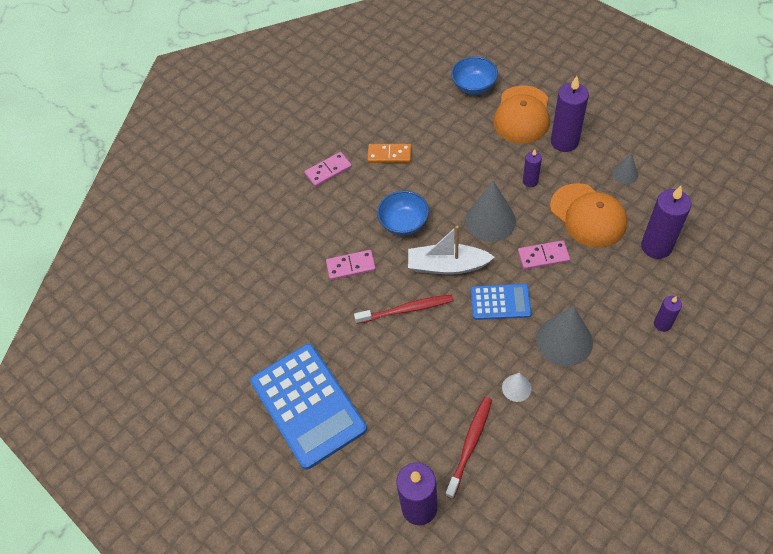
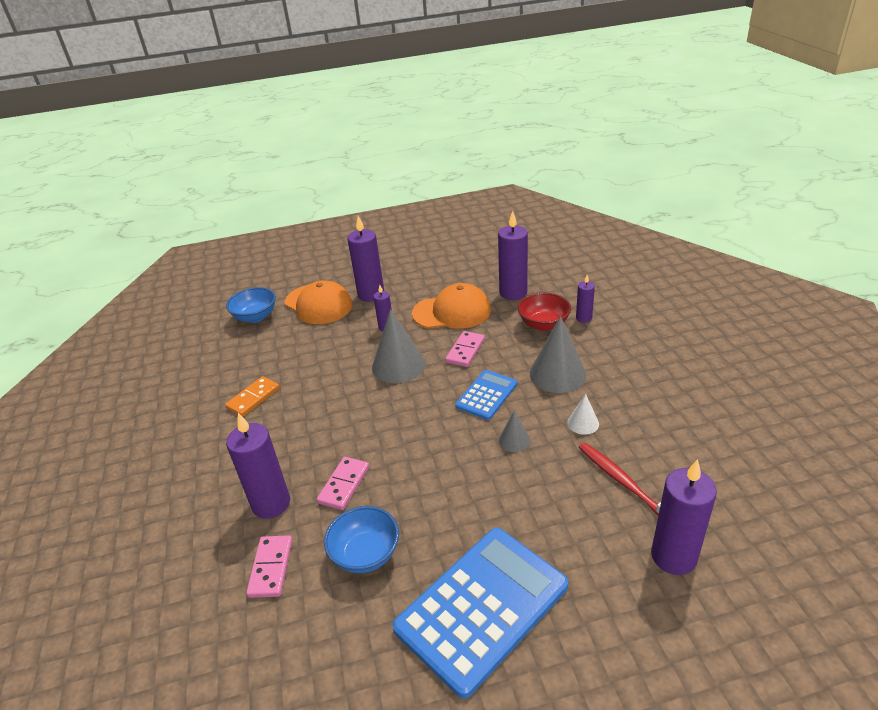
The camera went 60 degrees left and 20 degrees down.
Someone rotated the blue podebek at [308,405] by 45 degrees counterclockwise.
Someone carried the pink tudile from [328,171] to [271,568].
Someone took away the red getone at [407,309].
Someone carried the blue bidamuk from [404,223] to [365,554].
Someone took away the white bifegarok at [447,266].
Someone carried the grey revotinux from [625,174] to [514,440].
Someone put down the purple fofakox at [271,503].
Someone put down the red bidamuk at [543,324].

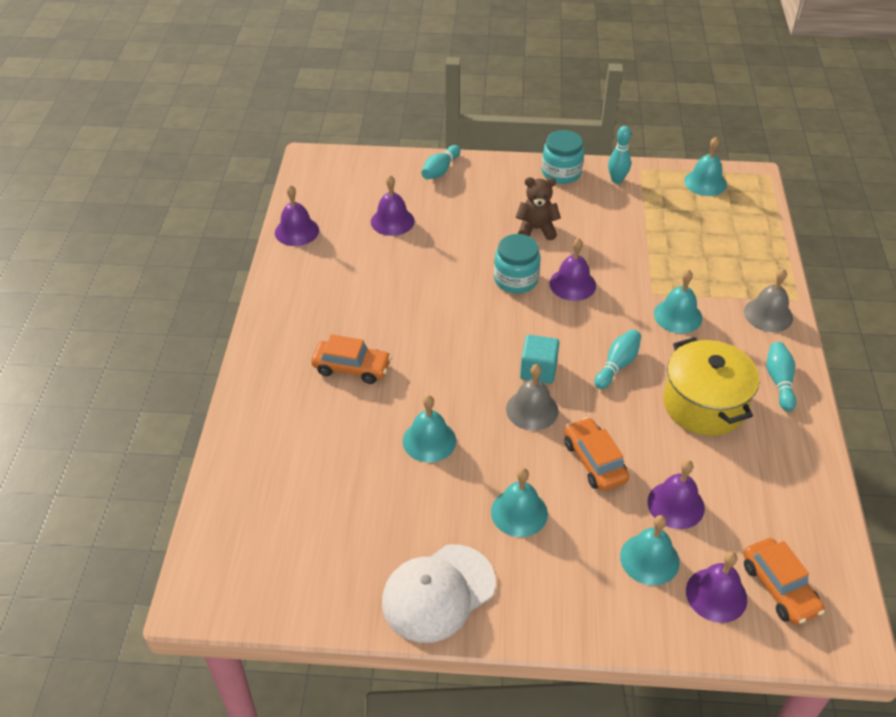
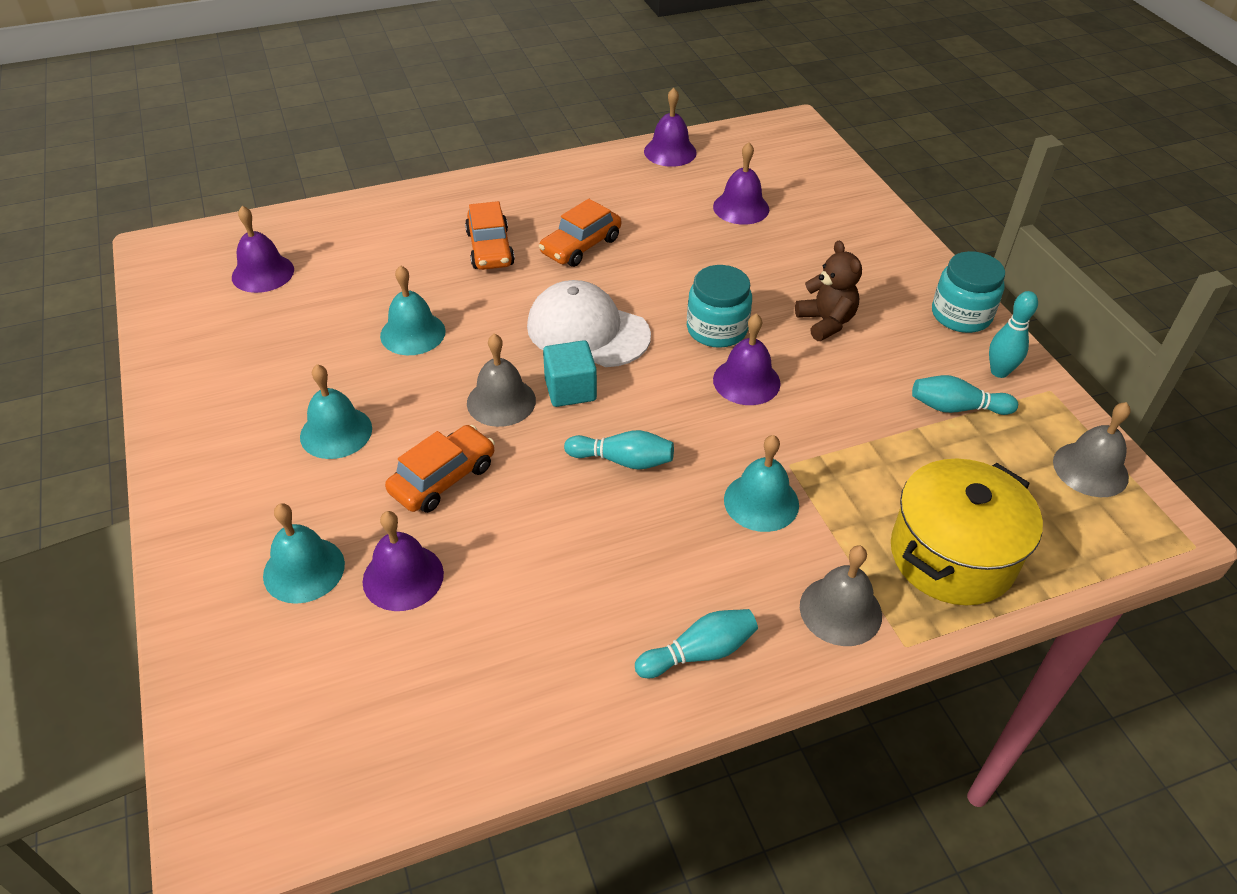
The camera went 65 degrees right and 0 degrees up.
Someone carried the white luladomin from [438,593] to [587,330].
Someone carried the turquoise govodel from [440,170] to [956,408].
Someone carried the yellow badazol from [704,405] to [952,555].
Someone repainted the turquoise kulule at [705,182], which became the grey kulule at [1090,469].
Someone carried the purple kulule from [716,595] to [263,273].
Someone carried the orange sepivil from [779,588] to [581,246].

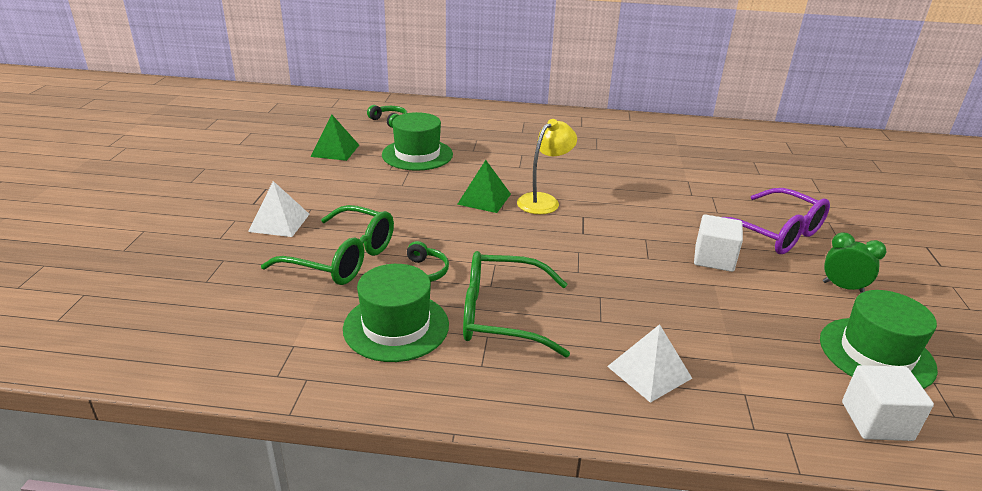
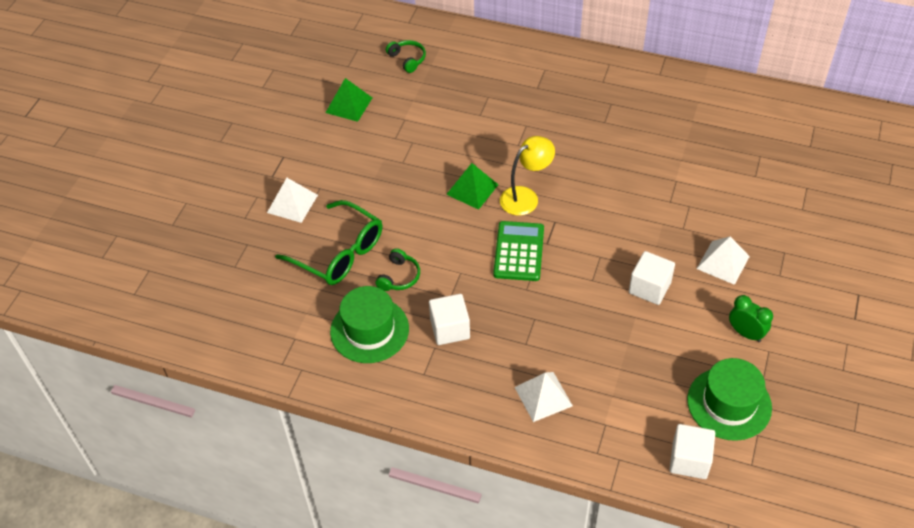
The camera went 15 degrees right and 20 degrees up.
Someone took away the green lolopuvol at [417,154].
Someone swapped the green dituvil at [500,315] for the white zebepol at [450,329].
Someone swapped the purple dituvil at [775,233] for the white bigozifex at [723,262].
Someone put down the green podebek at [519,251].

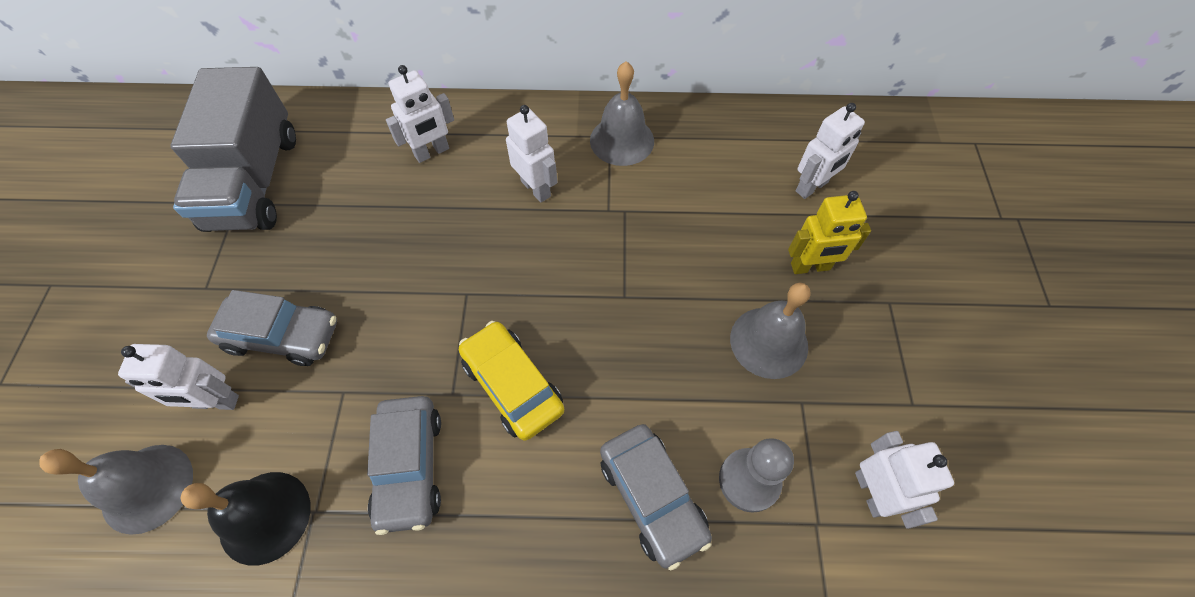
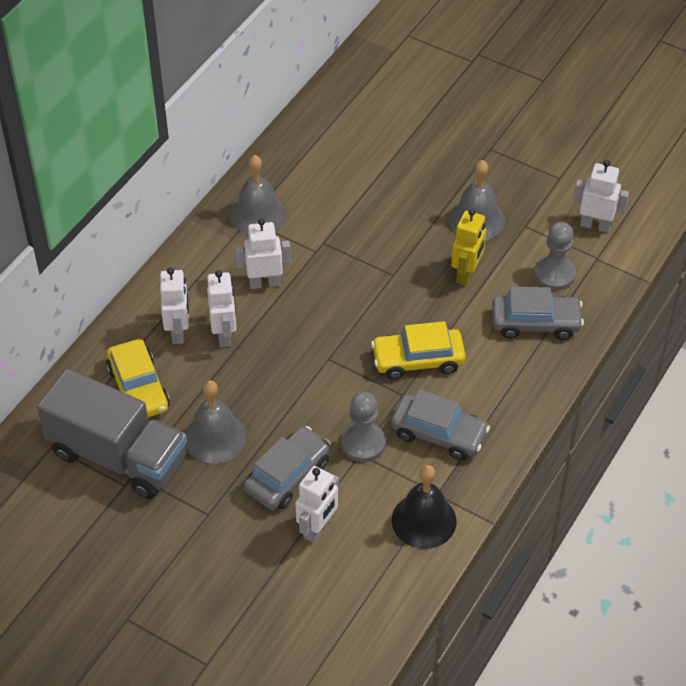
The camera went 60 degrees left and 10 degrees down.
Someone carried the grey kulule from [147,488] to [215,437].
Someone carried the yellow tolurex from [810,267] to [466,274].
Someone carried the white tolurex from [812,187] to [224,334].
Someone put down the yellow sepivil at [138,388].
Someone put down the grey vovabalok at [363,443].

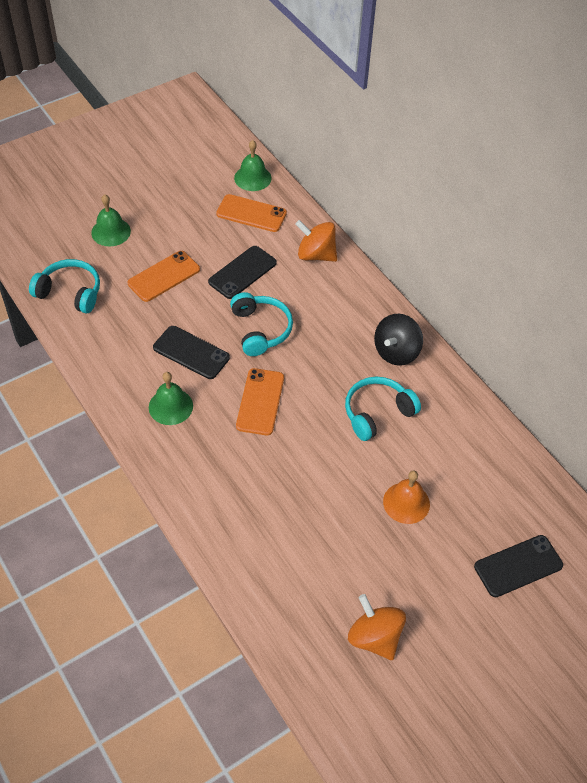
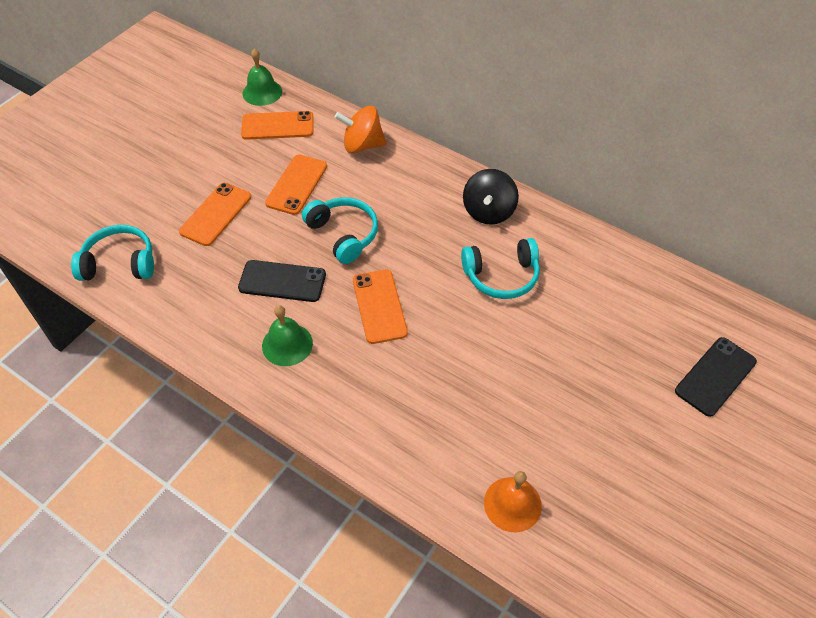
The camera went 20 degrees left and 0 degrees up.
Someone took away the green kulule at [111,232].
Someone repainted the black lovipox at [242,272], which became the orange lovipox at [297,185].
Someone rotated the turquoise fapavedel at [377,413] by 135 degrees counterclockwise.
Someone took away the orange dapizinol at [374,637].
Someone carried the orange kulule from [406,503] to [512,504].

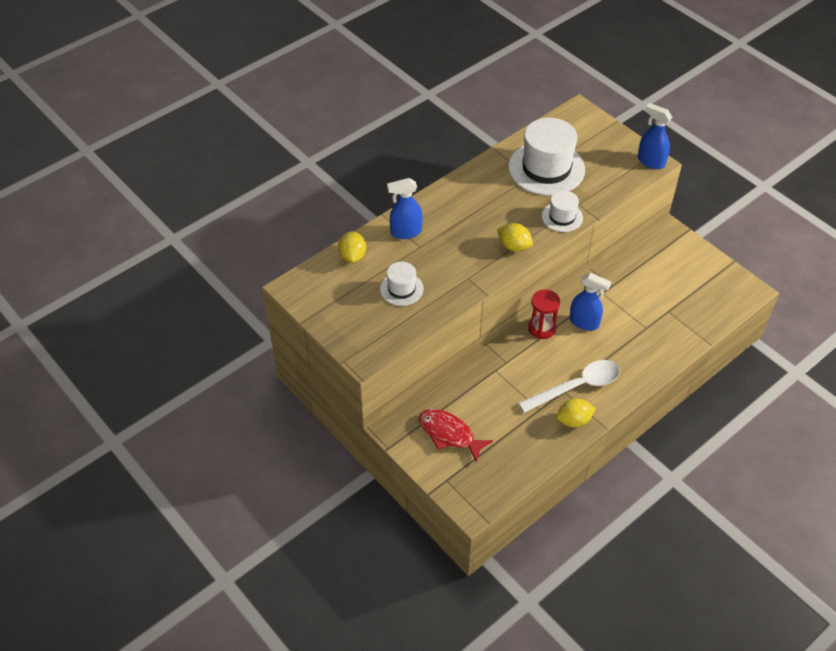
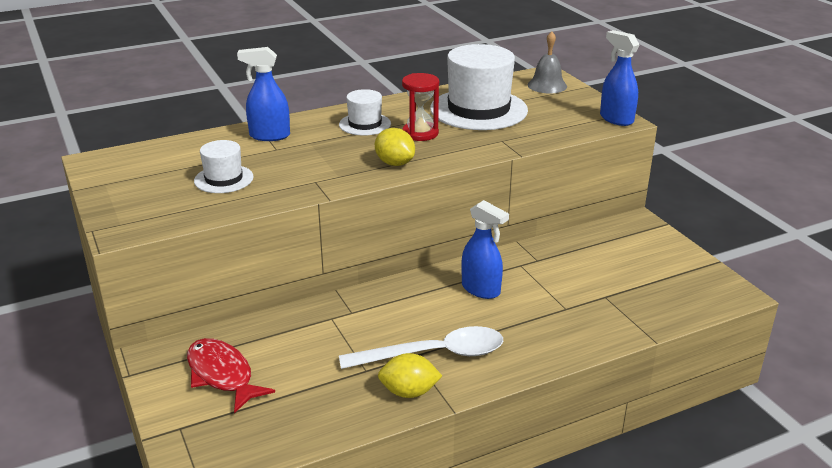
The camera went 15 degrees right and 20 degrees down.
Someone took away the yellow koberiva at [352,256].
Someone carried the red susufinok from [542,328] to [420,133].
Someone carried the white lolopuvol from [562,217] to [365,124].
Someone put down the grey kulule at [547,85].

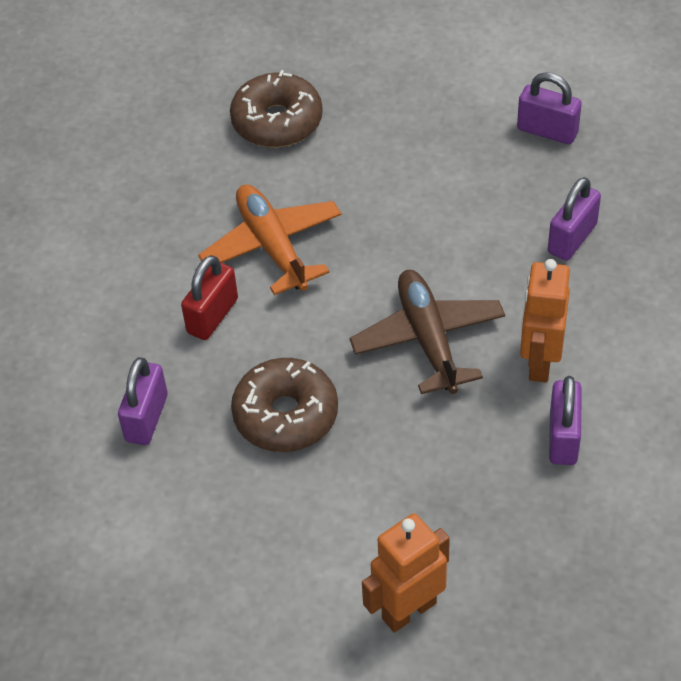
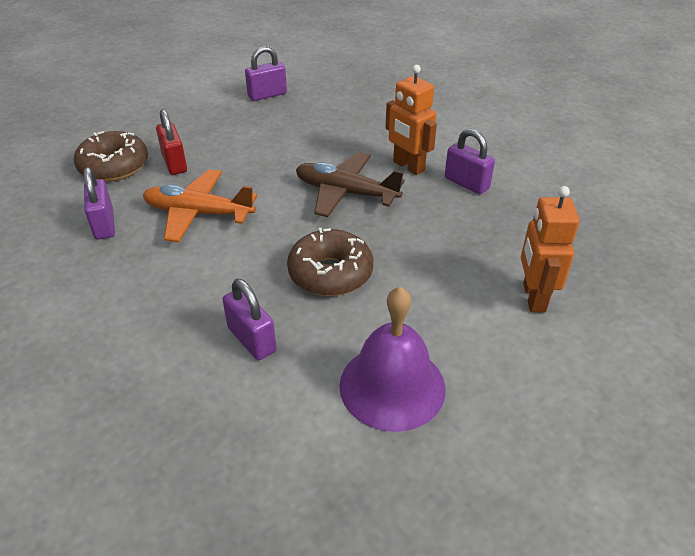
The camera went 55 degrees left and 10 degrees down.
Someone carried the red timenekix from [212,316] to [174,163].
Someone carried the purple timenekix from [572,238] to [104,224].
Someone put down the purple kulule at [392,386].

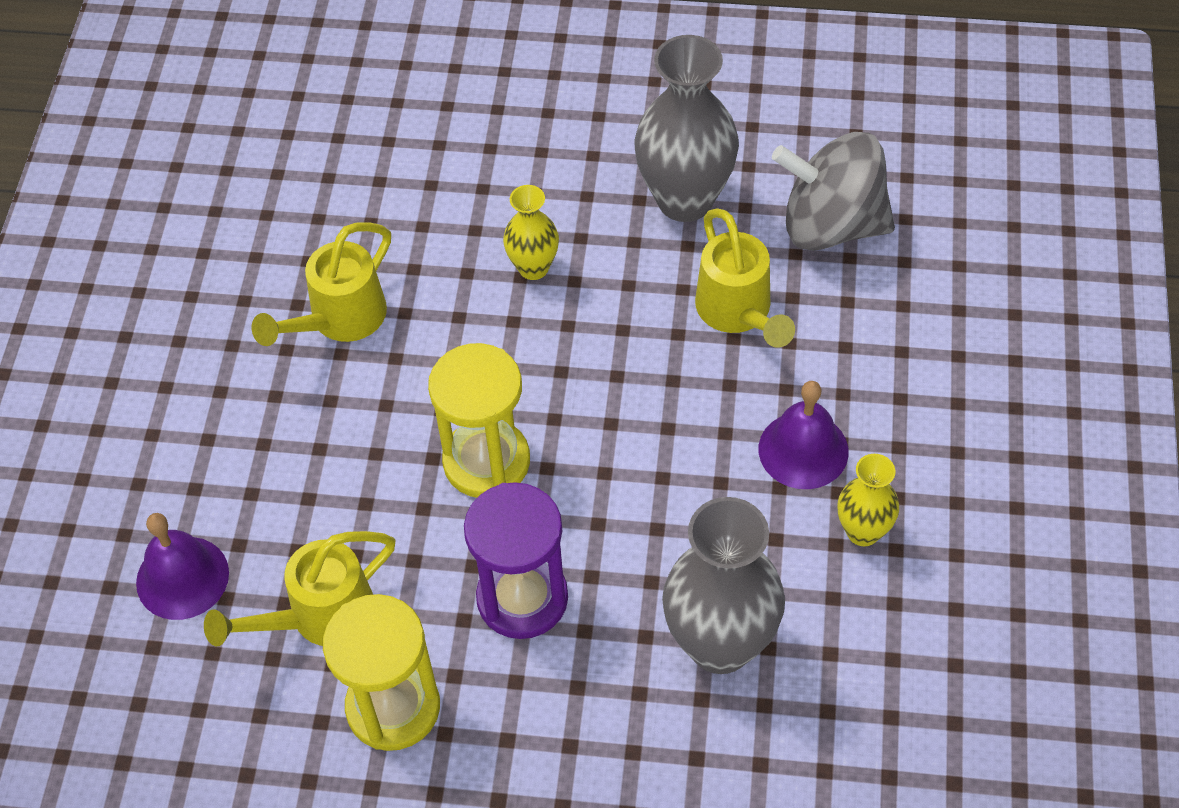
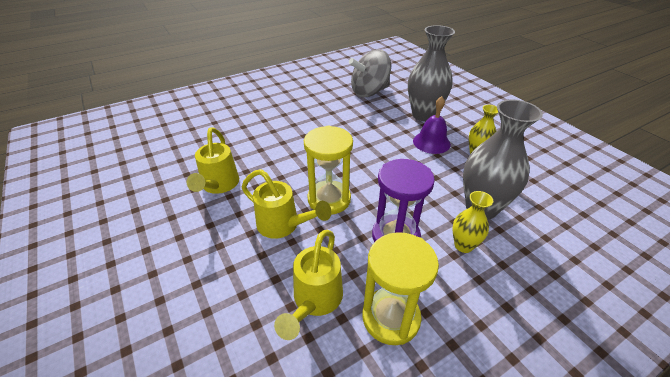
The camera went 40 degrees left and 15 degrees down.
Someone took away the purple kulule at [182,577].
Someone carried the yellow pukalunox from [533,267] to [463,245].
Someone carried the grey pukalunox from [685,200] to [423,115].
Someone carried the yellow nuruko from [738,313] to [283,225].

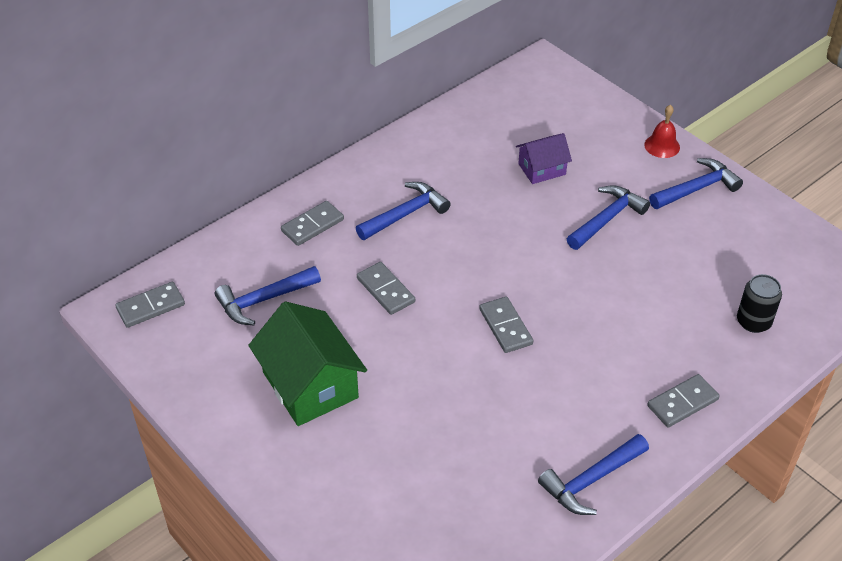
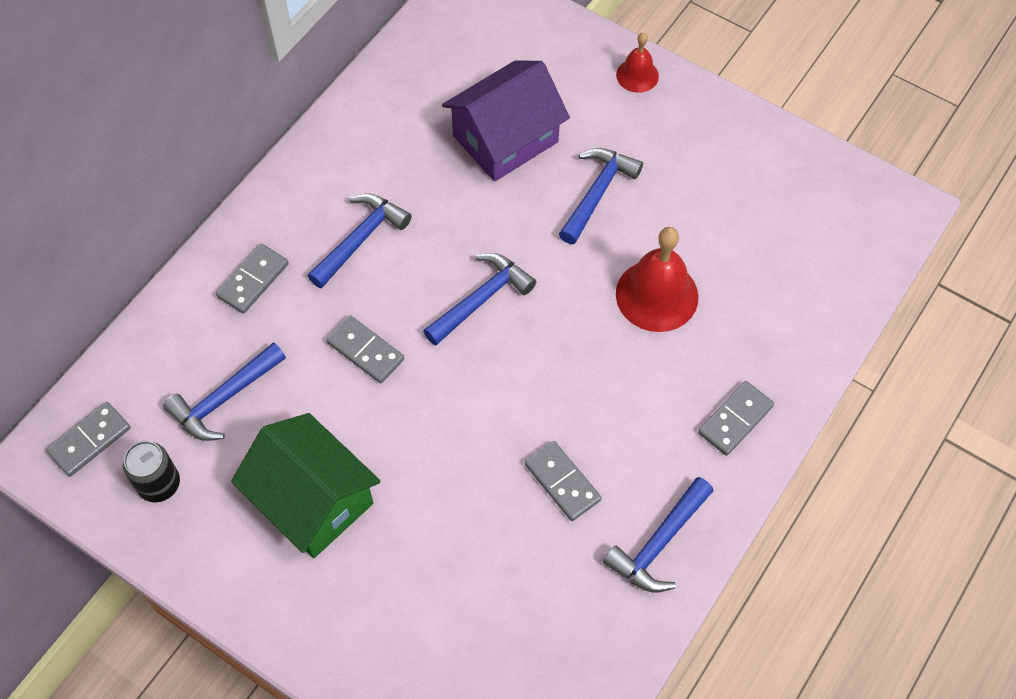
The camera went 15 degrees left and 15 degrees up.
Someone carried the grey tudile from [505,327] to [562,482].
Someone scaled the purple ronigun at [542,169] by 1.77.
Someone carried the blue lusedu from [696,189] to [481,299].
Someone carried the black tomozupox from [753,322] to [159,484].
Someone put down the red kulule at [657,295].

